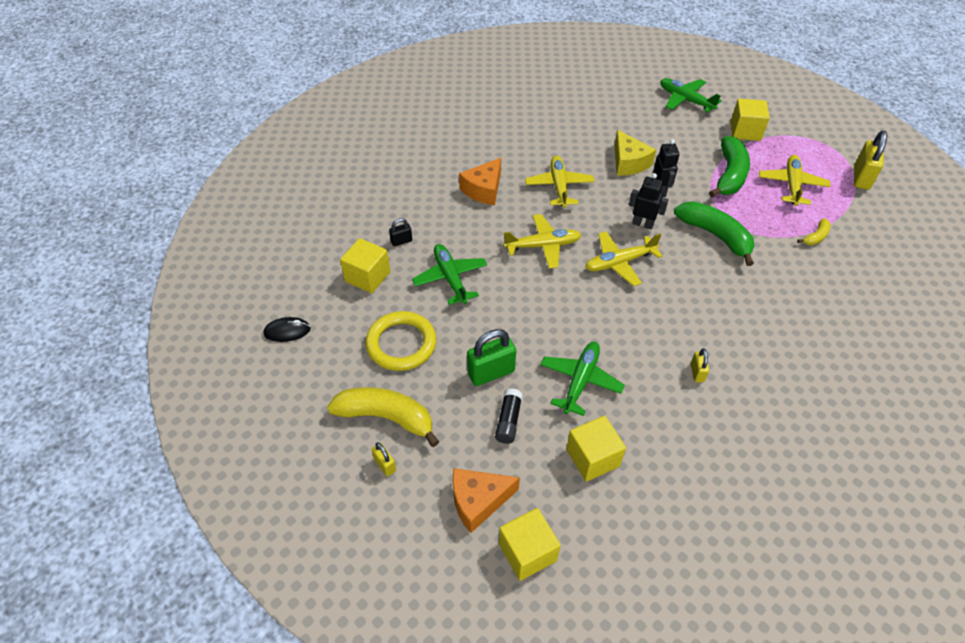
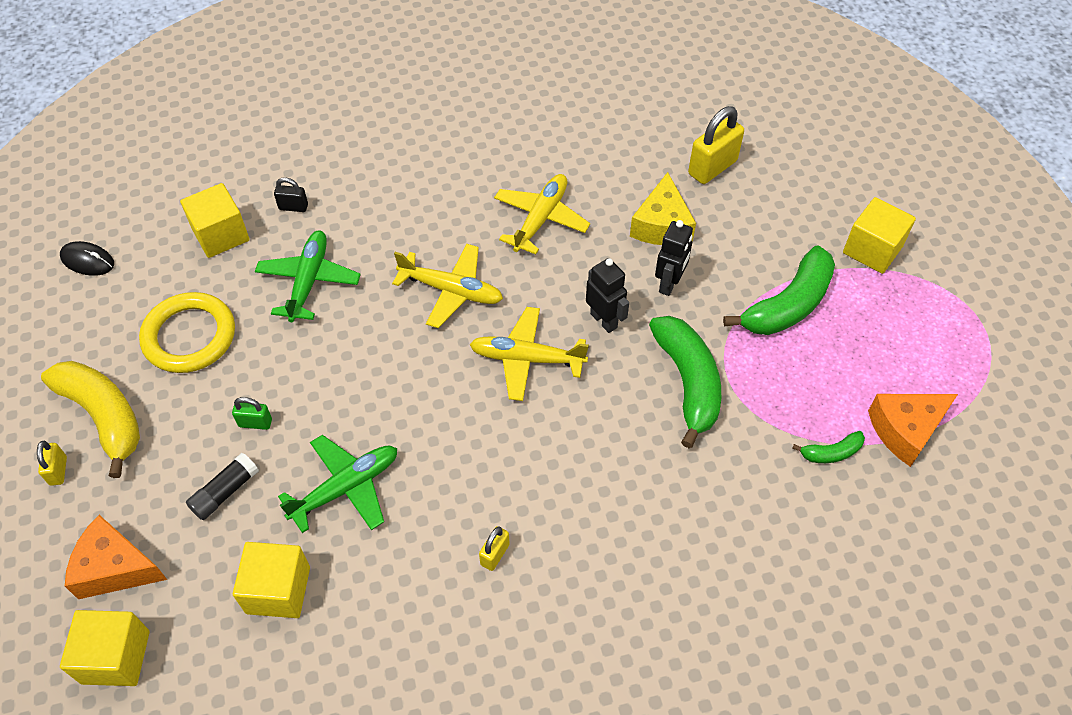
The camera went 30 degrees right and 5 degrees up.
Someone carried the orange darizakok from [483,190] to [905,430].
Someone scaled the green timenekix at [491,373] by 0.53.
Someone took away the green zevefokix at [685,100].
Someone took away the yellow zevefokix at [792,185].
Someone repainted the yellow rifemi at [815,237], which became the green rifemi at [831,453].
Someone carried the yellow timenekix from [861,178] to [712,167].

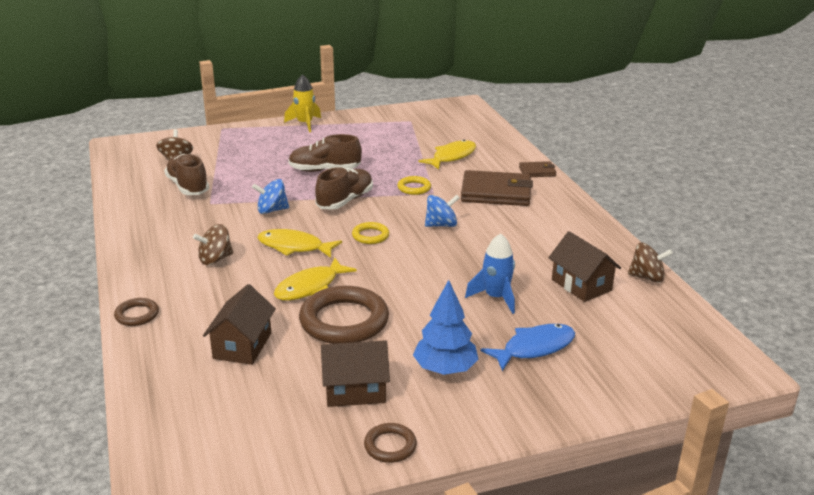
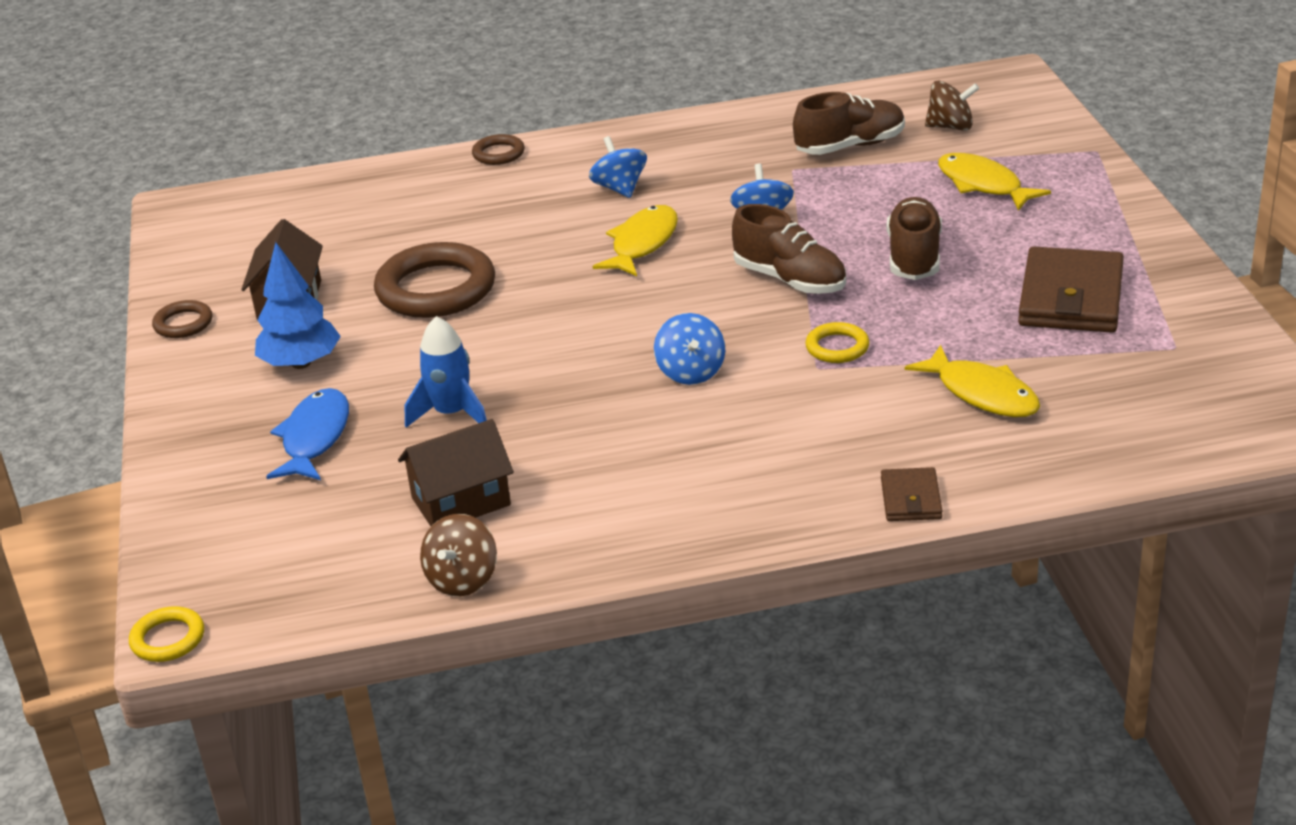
The camera went 100 degrees right and 5 degrees up.
Someone repainted the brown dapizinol at [215,259], which became the blue dapizinol at [620,188].
Someone took away the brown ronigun at [242,346].
Someone carried the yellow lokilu from [310,287] to [983,185].
Someone took away the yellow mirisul at [305,124].
Someone carried the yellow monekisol from [370,236] to [168,639].
Someone carried the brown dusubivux from [496,192] to [1071,297].
Someone rotated the blue lokilu at [534,348] by 150 degrees counterclockwise.

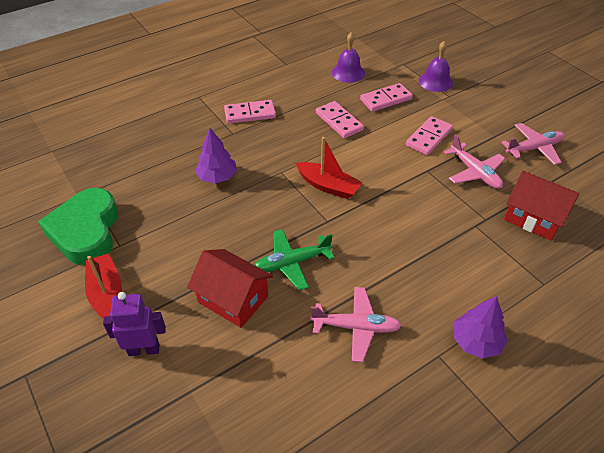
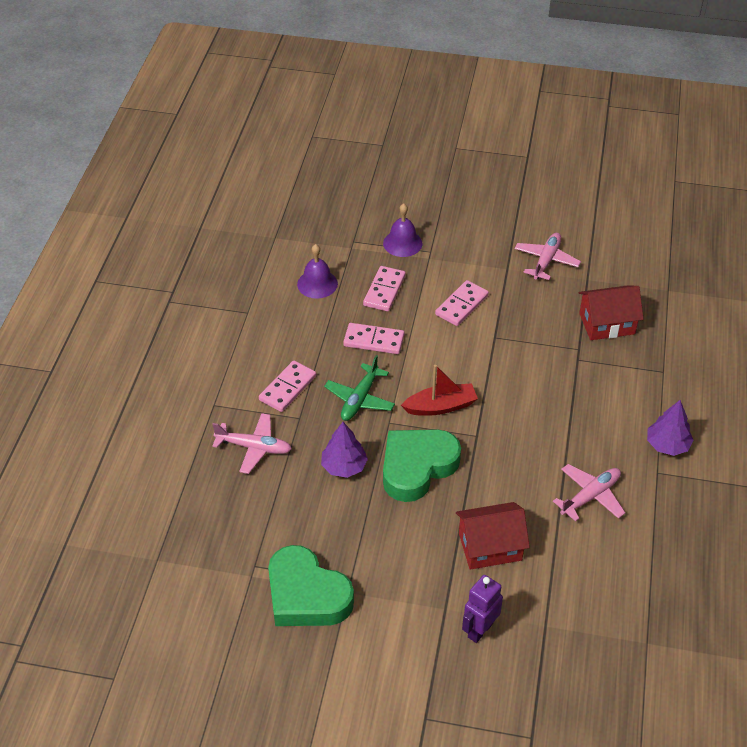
The camera went 45 degrees left and 0 degrees up.
Someone took away the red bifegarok at [107,294].
Someone carried the green zevefokix from [292,263] to [360,399].
Someone rotated the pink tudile at [429,137] by 45 degrees clockwise.
Someone carried the pink zevefokix from [475,172] to [254,447].
Someone put down the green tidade at [417,467].

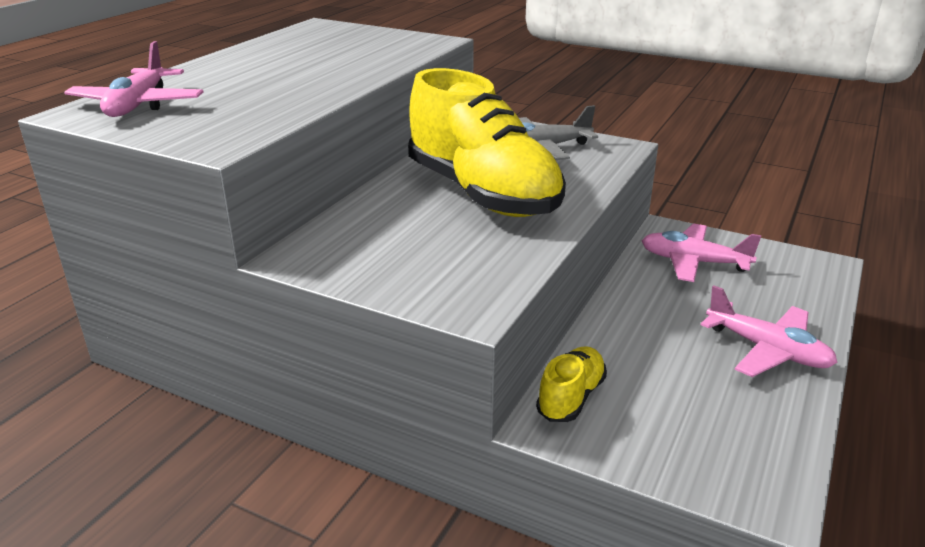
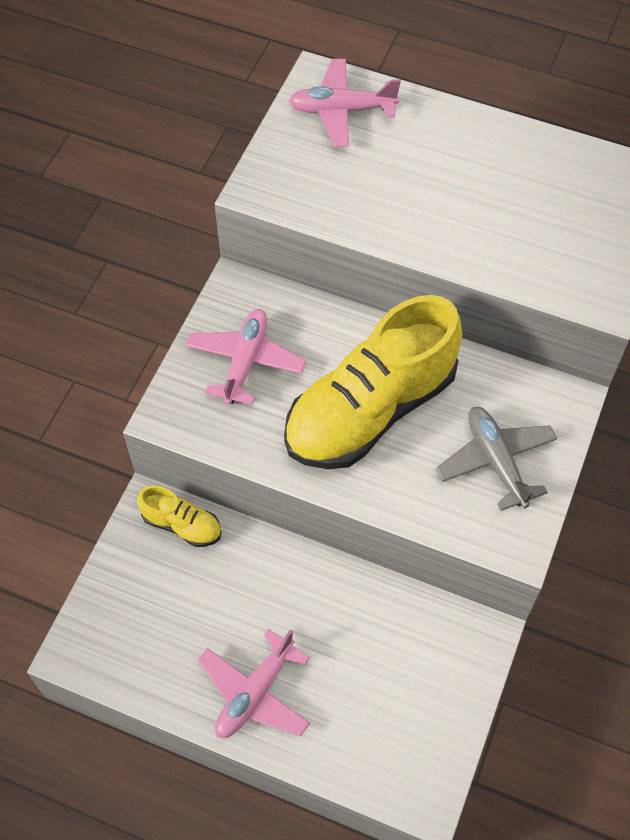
The camera went 85 degrees right and 30 degrees up.
Someone carried the pink zevefokix from [693,262] to [245,362].

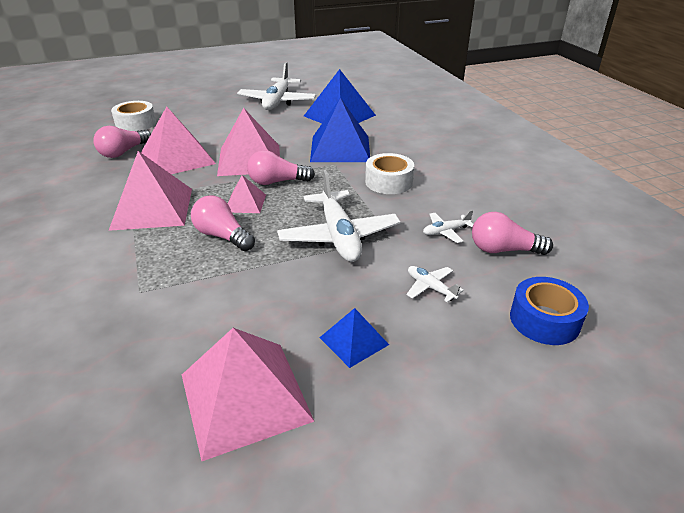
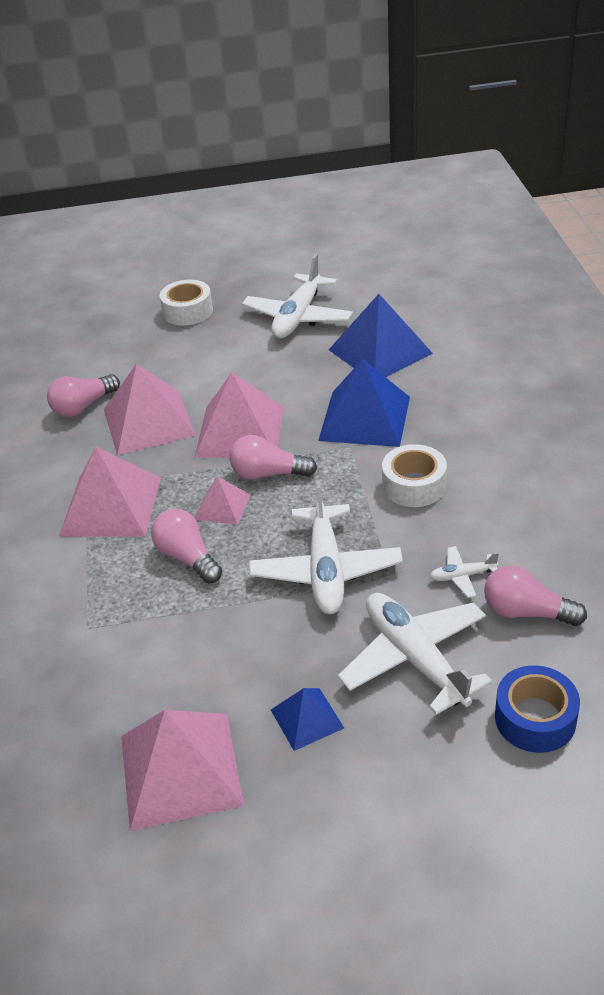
The camera went 15 degrees right and 5 degrees up.
Someone carried the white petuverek from [136,123] to [188,311].
Someone scaled the white zevefokix at [430,287] by 2.19.

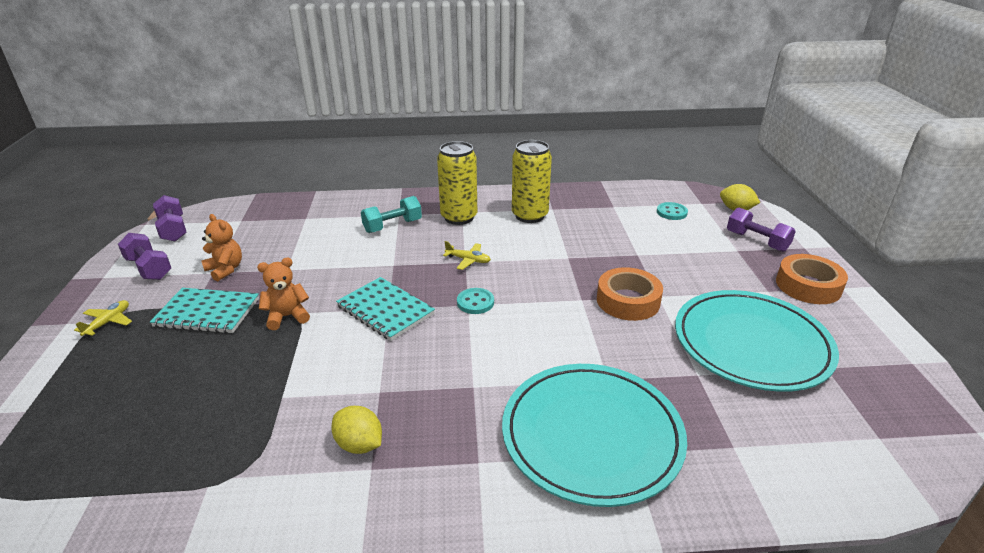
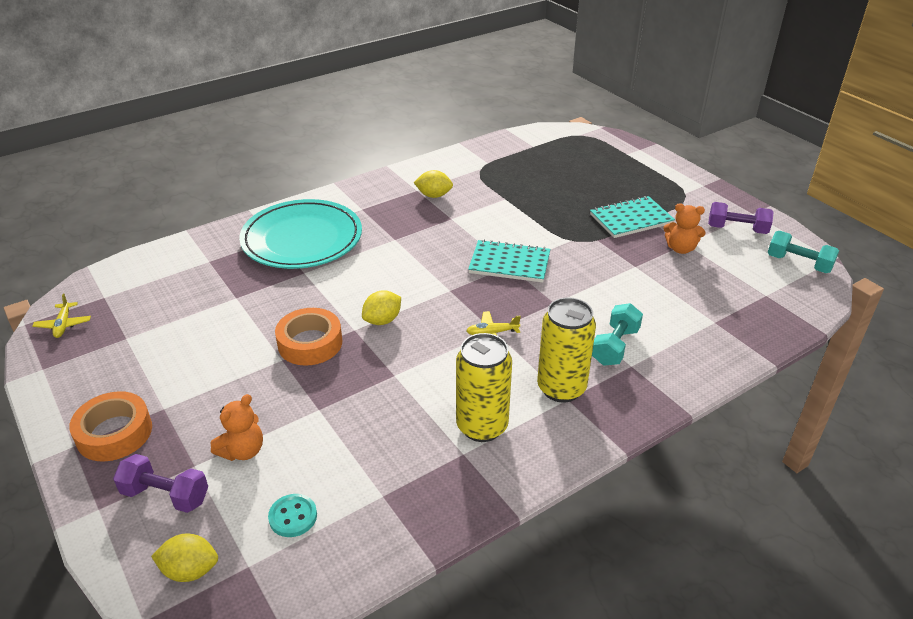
The camera went 150 degrees right and 5 degrees up.
Someone carried the yellow zevefokix from [108,322] to [63,325].
Someone repainted the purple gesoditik at [173,229], which became the turquoise gesoditik at [798,263].
Someone carried the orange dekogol from [287,316] to [243,451].
Someone took away the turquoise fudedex at [475,302].
Someone took away the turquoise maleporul at [751,344].
Someone put down the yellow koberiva at [382,320].

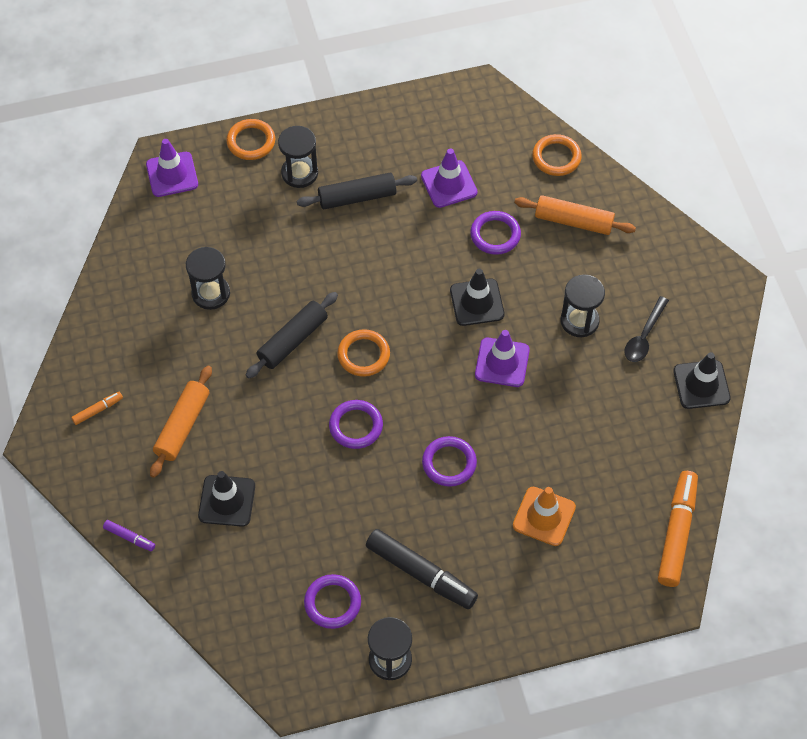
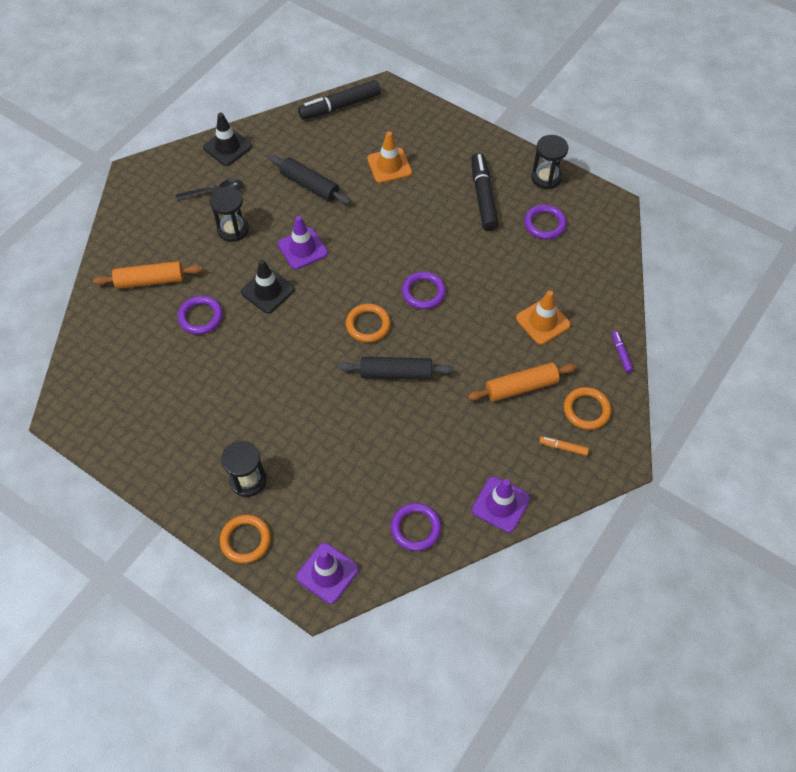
The camera went 130 degrees left and 0 degrees up.
Someone took away the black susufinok at [211,293].
Someone repainted the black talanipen at [227,501], which became the orange talanipen at [543,321].
Someone carried the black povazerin from [357,197] to [309,185].
Someone carried the purple talanipen from [449,184] to [501,504].
Someone carried the purple monekisol from [449,463] to [415,528].
Someone rotated the orange povazerin at [573,221] by 75 degrees counterclockwise.
Someone carried the orange monekisol from [556,157] to [586,410].
Someone repainted the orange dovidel at [677,532], which became the black dovidel at [340,106].

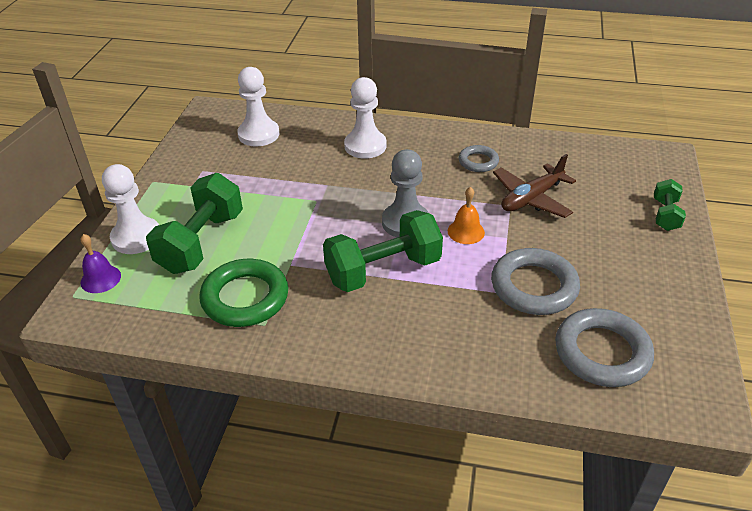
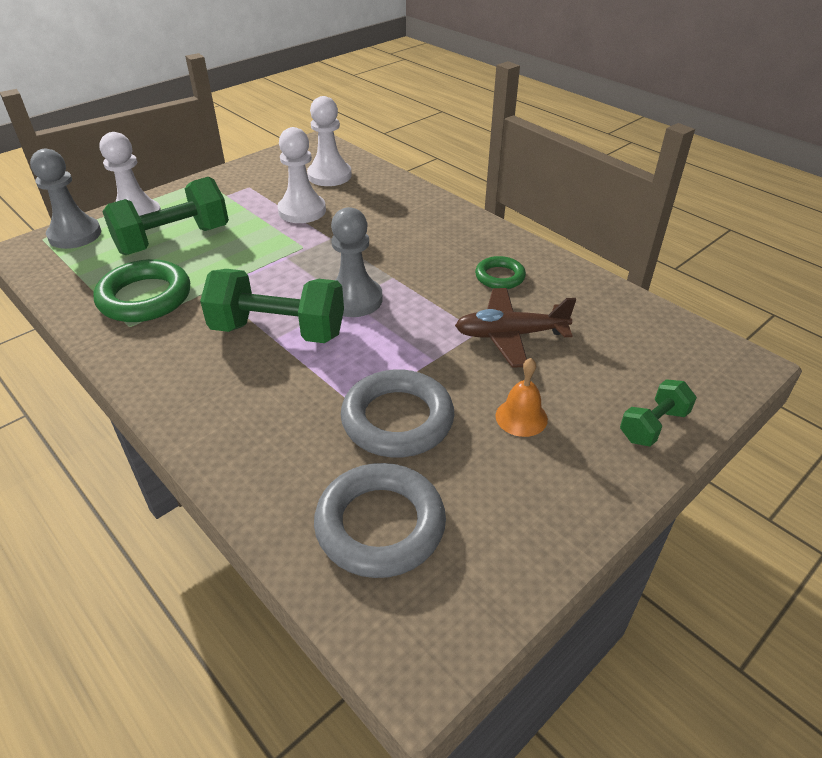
The camera went 35 degrees right and 0 degrees up.
Someone swapped the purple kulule at [100,279] for the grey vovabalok at [75,235].
Someone carried the white vovabalok from [365,146] to [302,211].
Someone carried the orange kulule from [466,231] to [521,417].
Someone repainted the grey monekisol at [478,162], which became the green monekisol at [500,277].

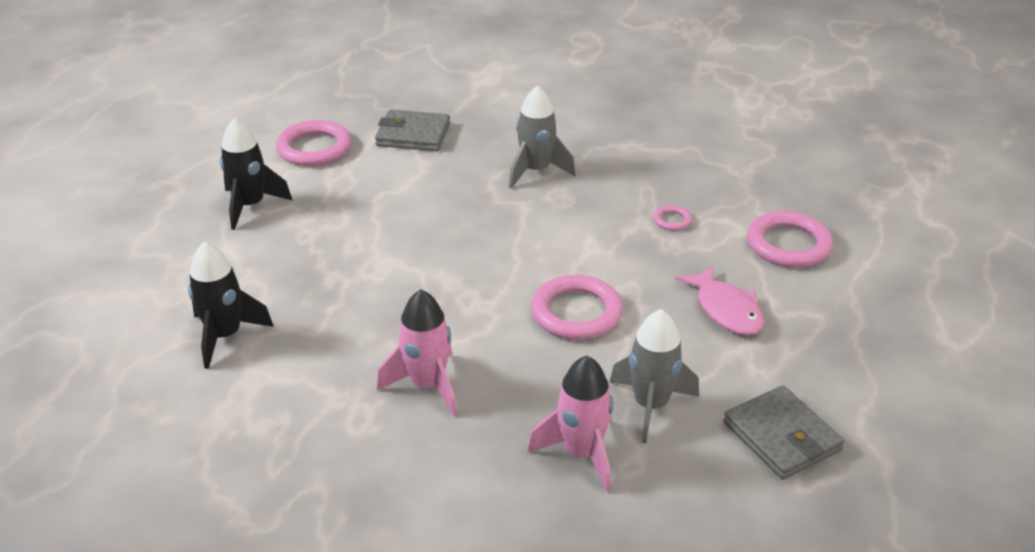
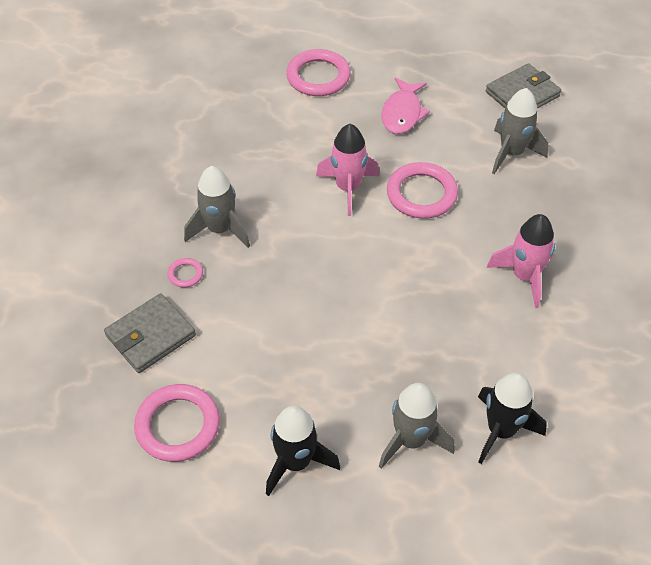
The camera went 95 degrees left and 15 degrees up.
Someone rotated the grey dusubivux at [413,135] by 45 degrees clockwise.
Someone carried the pink mirisul from [581,453] to [348,188].
Someone carried the pink monekisol from [672,220] to [185,274].
Someone rotated the pink lokilu at [726,310] by 135 degrees clockwise.
Someone put down the grey mirisul at [411,440].

